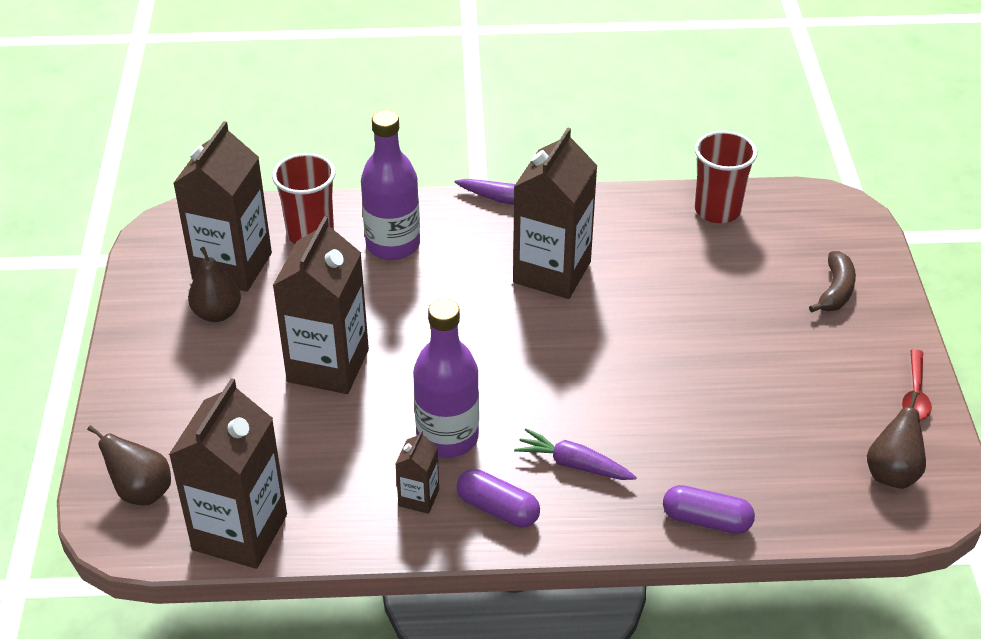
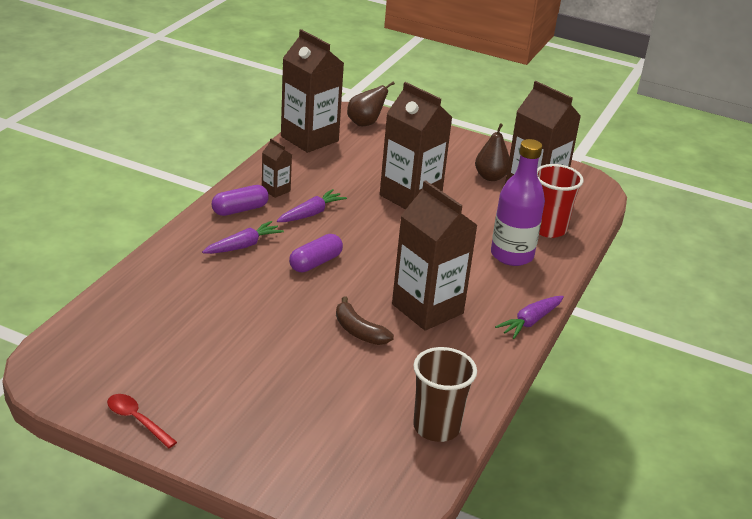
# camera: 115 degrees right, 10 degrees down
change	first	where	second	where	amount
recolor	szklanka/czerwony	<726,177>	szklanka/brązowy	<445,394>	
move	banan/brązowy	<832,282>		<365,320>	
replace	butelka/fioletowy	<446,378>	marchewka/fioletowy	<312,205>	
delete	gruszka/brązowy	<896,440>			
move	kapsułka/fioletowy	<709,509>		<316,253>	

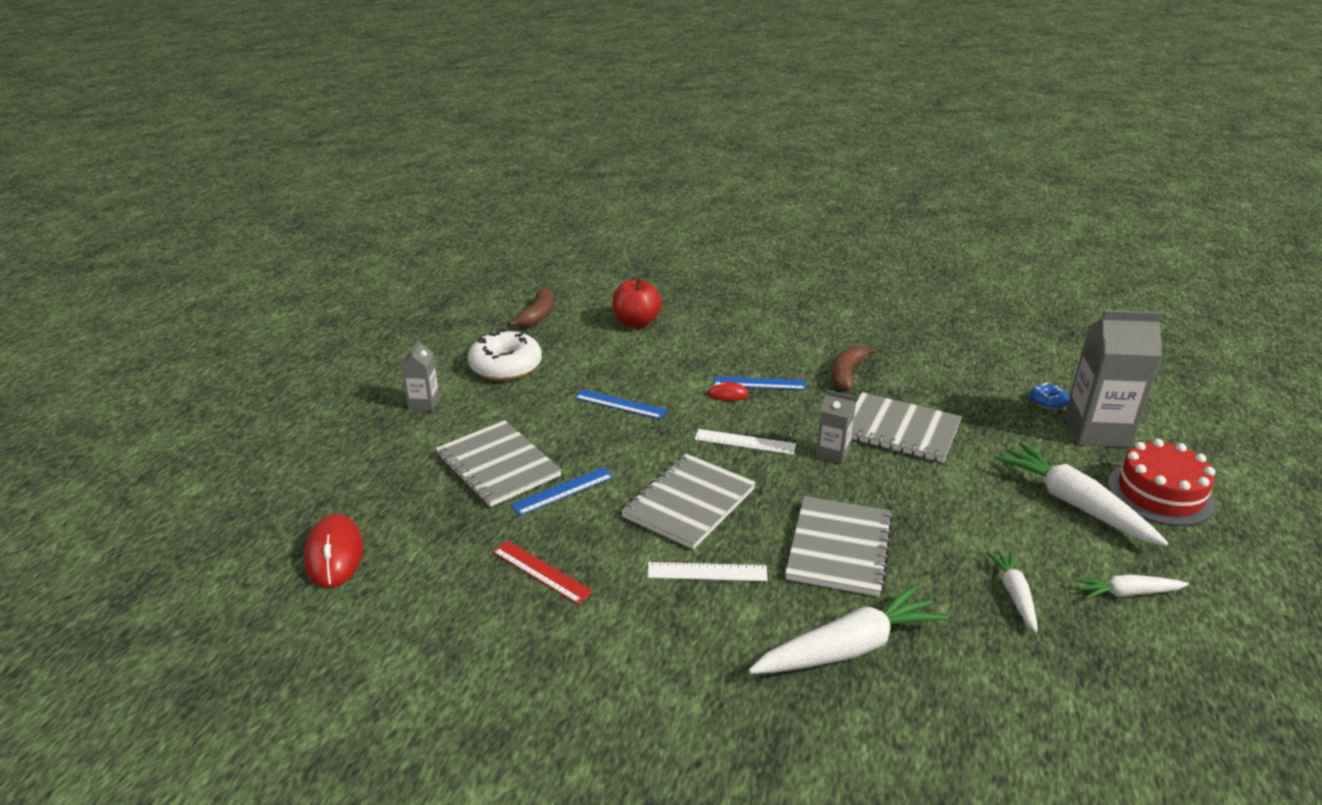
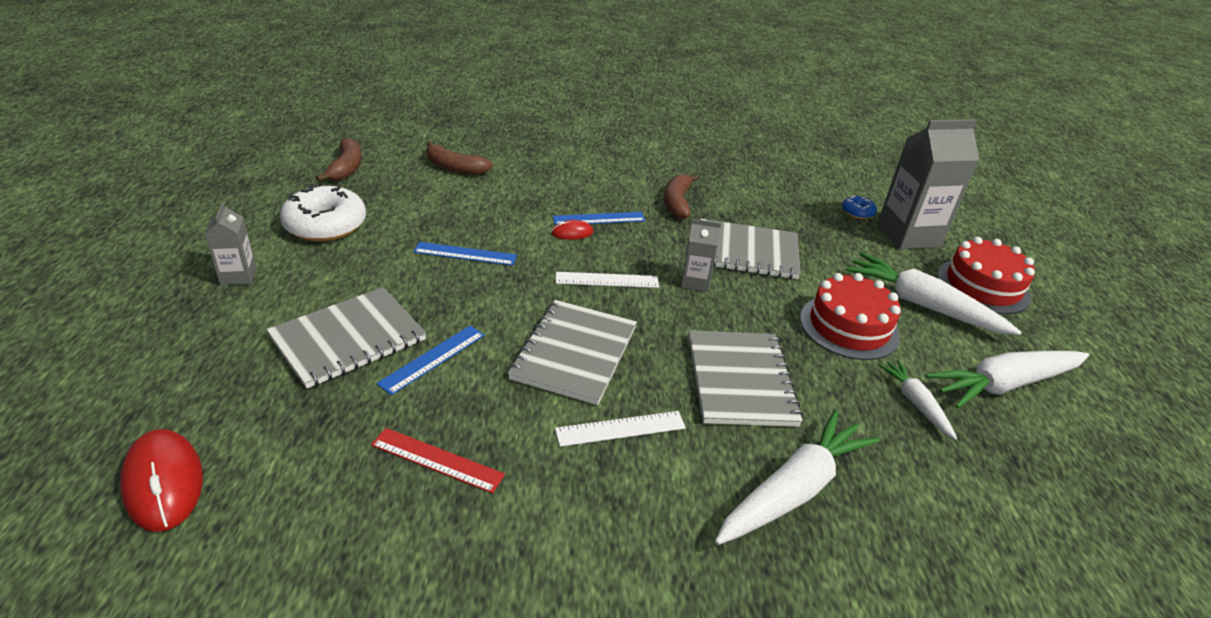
# camera: 20 degrees left, 5 degrees up
change	first	where	second	where	amount
replace	jabłko/czerwony	<637,303>	banan/brązowy	<459,158>	
rotate	zeszyt/szary	<498,463>		<346,338>	75 degrees counterclockwise
resize	marchewka/biały	<1132,587>		<1007,380>	x1.82
insert			tort/czerwony	<850,316>	

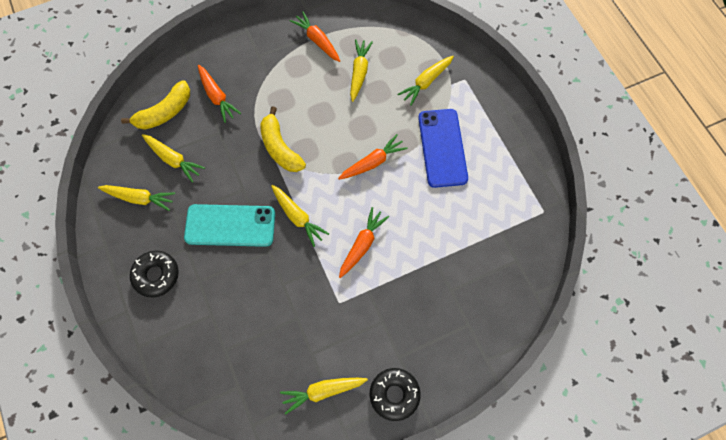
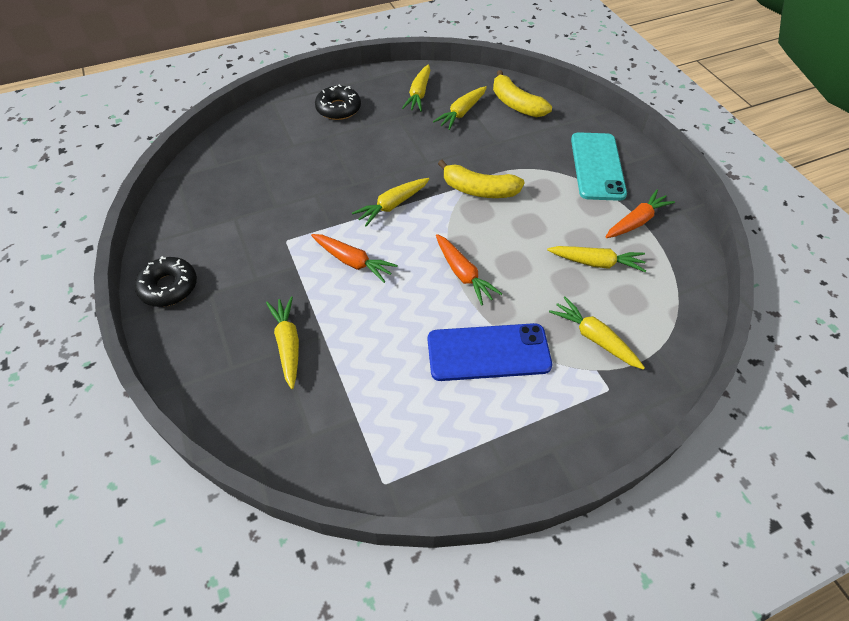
# camera: 90 degrees right, 15 degrees down
change	first	where	second	where	amount
delete	marchewka/pomarańczowy	<219,94>			
rotate	banan/żółty	<283,139>		<481,179>	135 degrees counterclockwise
move	telefon/turkusowy	<229,225>		<599,166>	
move	marchewka/żółty	<324,396>		<282,342>	

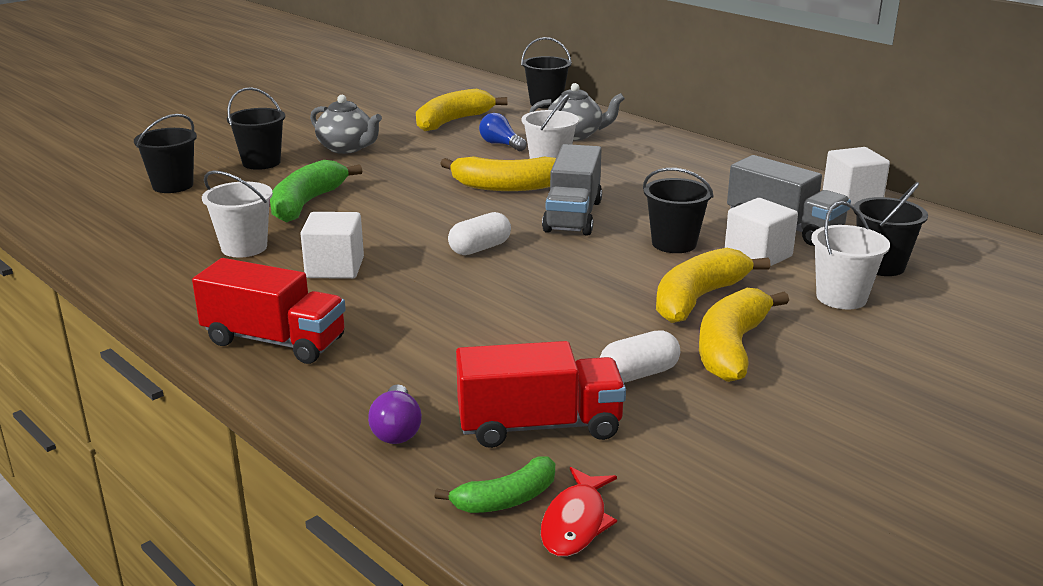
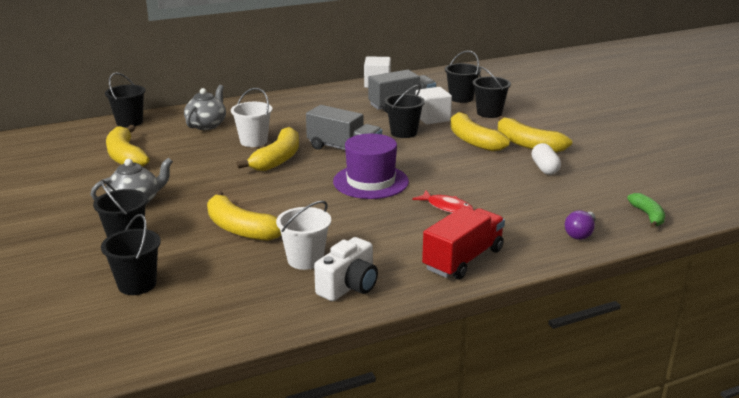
# camera: 70 degrees left, 0 degrees up
change	first	where	second	where	amount
delete	żarówka/niebieski	<503,132>			
recolor	banan/zielony	<316,191>	banan/żółty	<244,216>	
recolor	wiadro/biały	<850,255>	wiadro/czarny	<491,92>	
delete	sześcian/biały	<332,245>			
replace	kapsułka/biały	<479,233>	kapelusz/fioletowy	<371,166>	
delete	ciężarówka/czerwony	<541,394>			
rotate	żarówka/fioletowy	<395,414>		<580,225>	105 degrees clockwise
move	ryba/czerwony	<579,512>		<443,202>	
insert			aparat fotograficzny/biały	<346,269>	

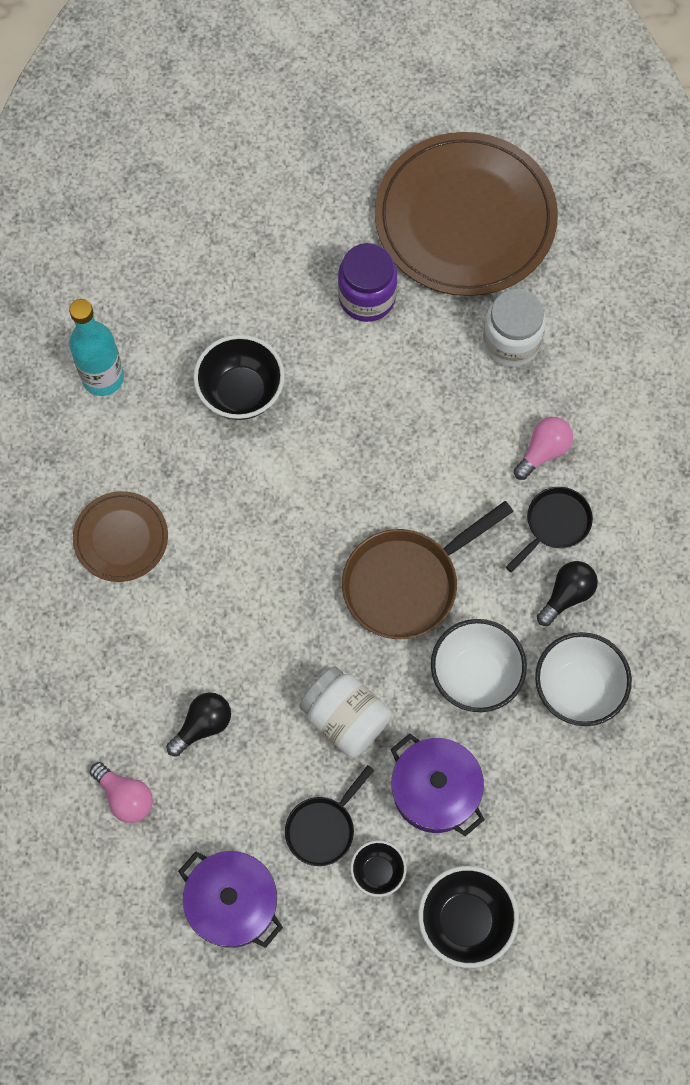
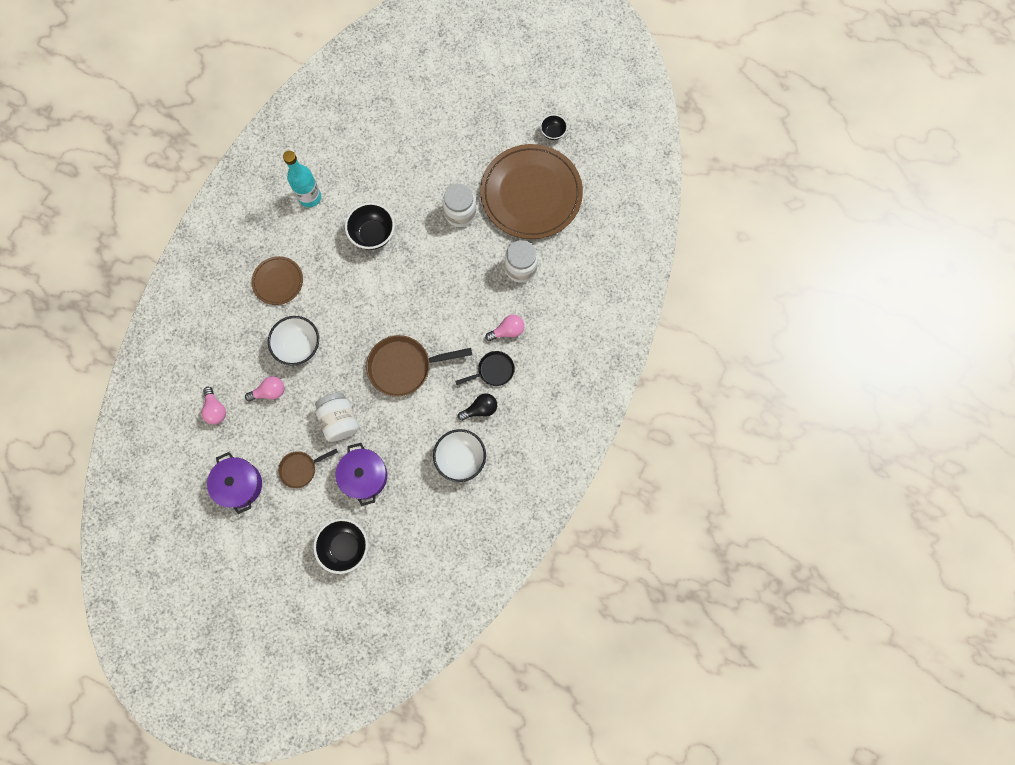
# camera: 25 degrees right, 5 degrees up
change	first	where	second	where	amount
recolor	słoik/fioletowy	<367,282>	słoik/biały	<459,205>	
move	miska/biały	<479,665>		<293,341>	
recolor	żarówka/czarny	<198,724>	żarówka/różowy	<265,388>	
recolor	patelnia/czarny	<329,815>	patelnia/brązowy	<308,469>	
move	miska/czarny	<378,868>		<554,127>	

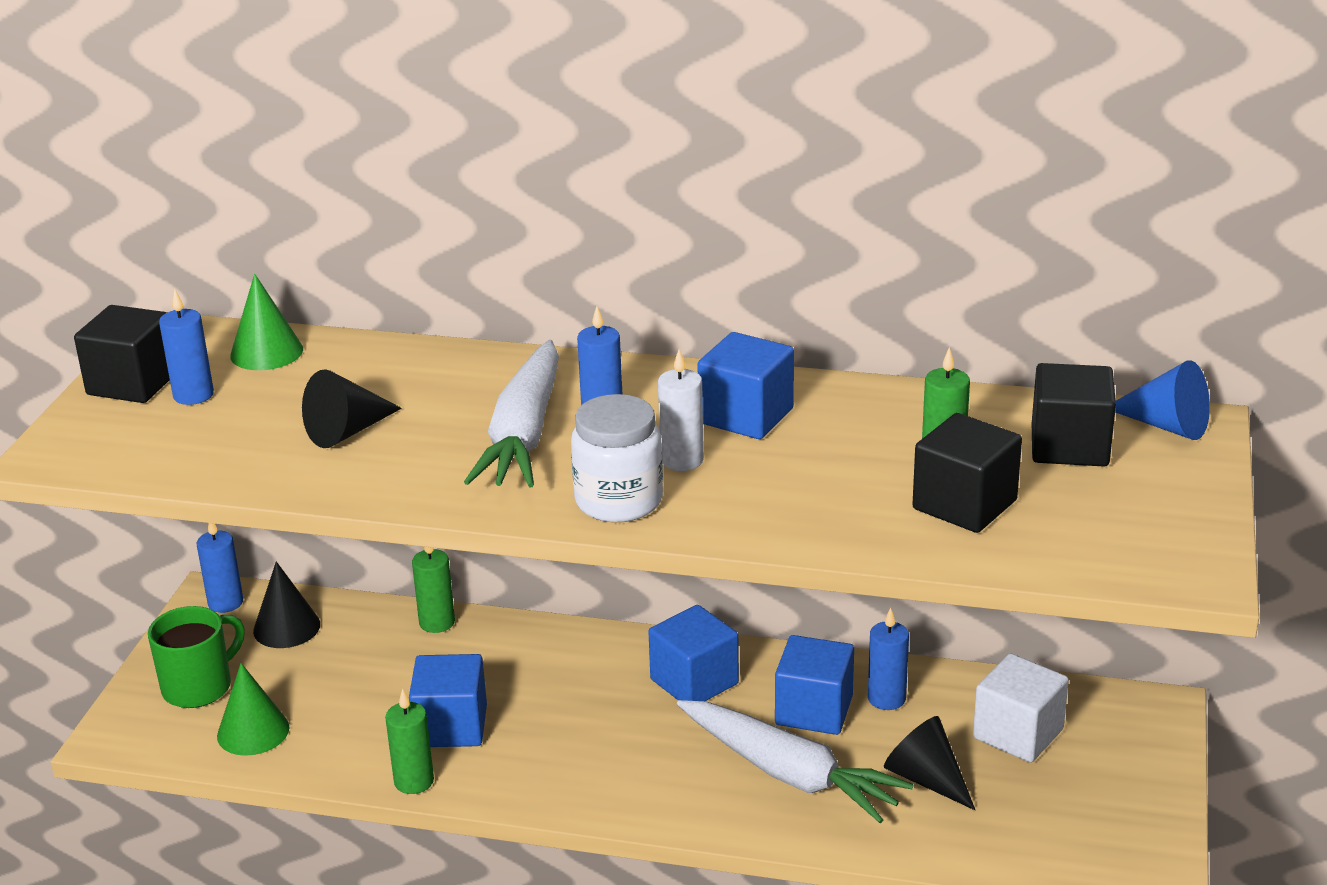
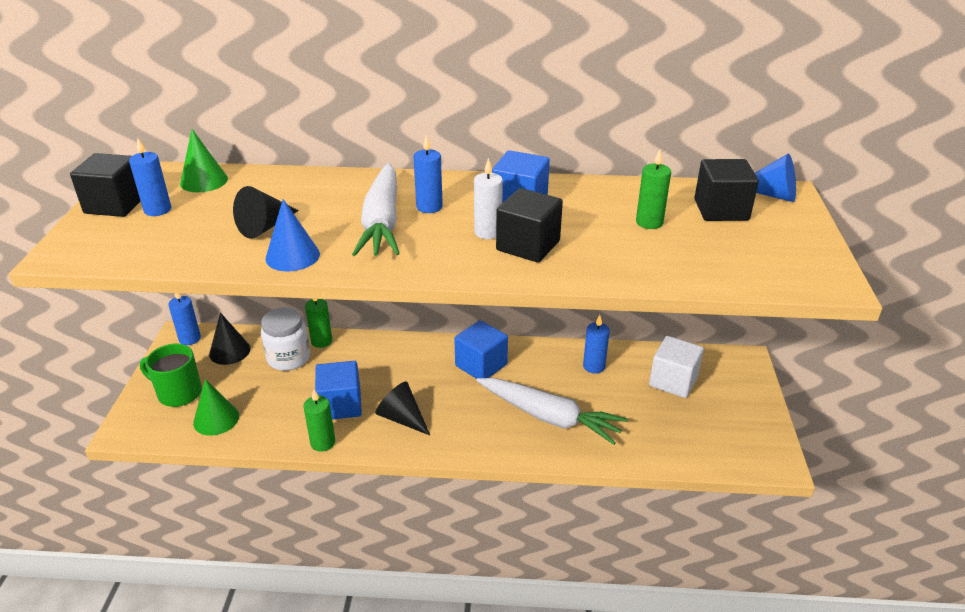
# camera: 10 degrees left, 5 degrees up
change	first	where	second	where	amount
move	słoik/biały	<617,458>		<285,339>	
move	sześcian/czarny	<967,473>		<529,225>	
rotate	kubek/zielony	<196,657>		<171,375>	105 degrees counterclockwise
delete	sześcian/niebieski	<814,685>			
move	stożek/czarny	<929,763>		<402,408>	
insert			stożek/niebieski	<293,235>	

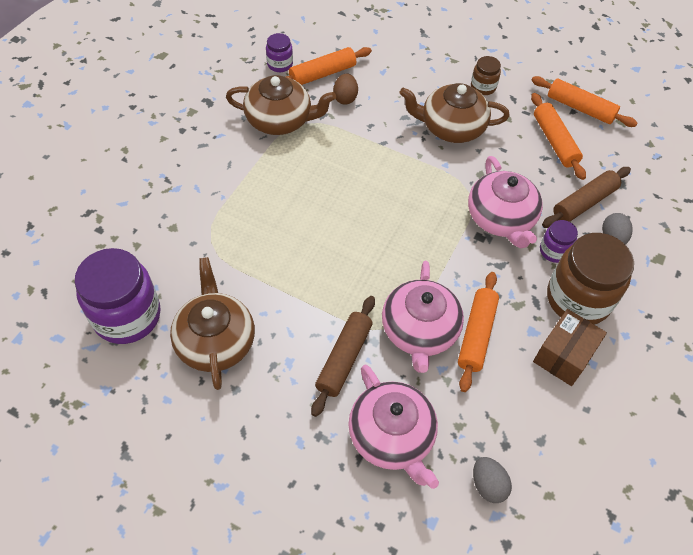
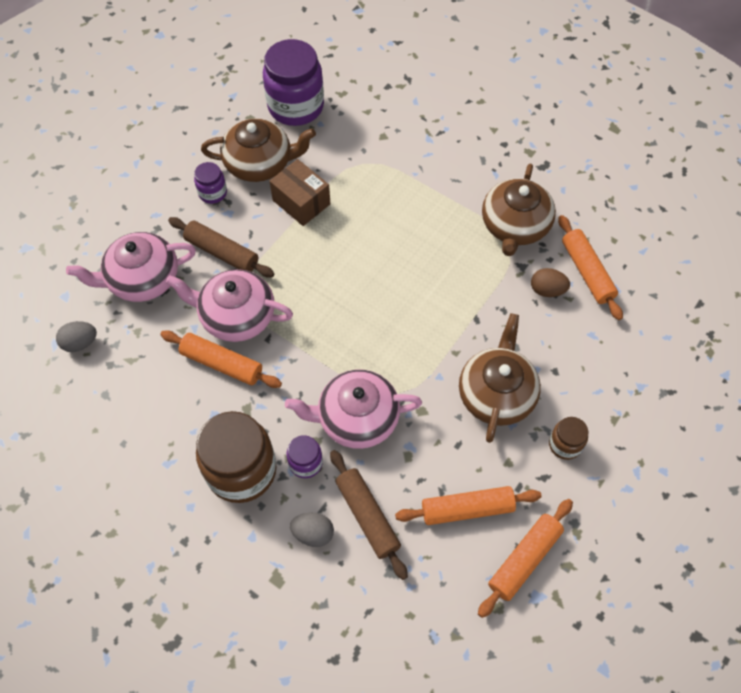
# camera: 100 degrees right, 5 degrees up
change	first	where	second	where	amount
move	słoik/fioletowy	<279,52>		<210,183>	
move	pudełko/brązowy	<570,347>		<299,192>	

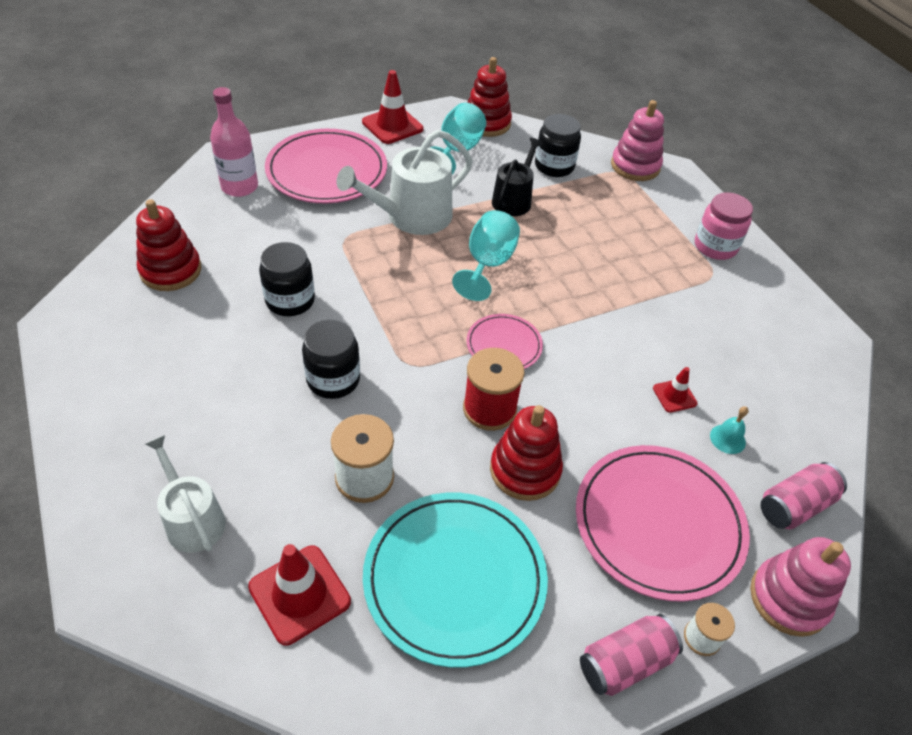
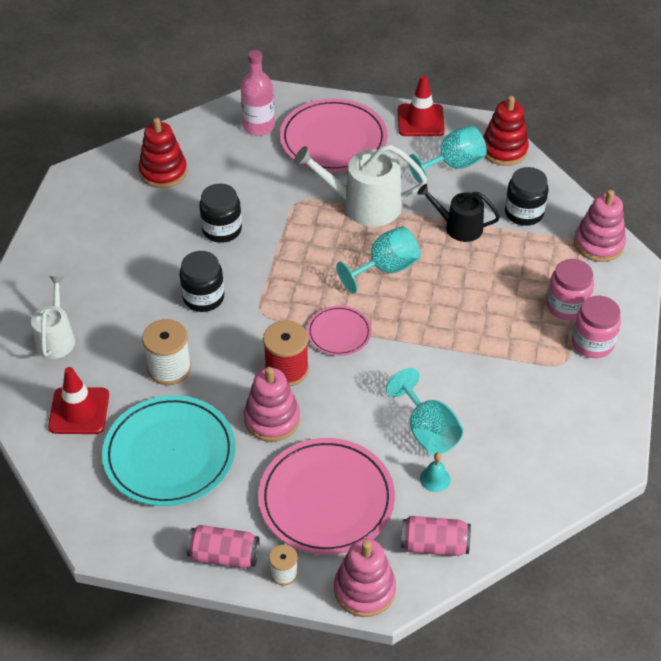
# camera: 40 degrees right, 0 degrees up
change	first	where	second	where	amount
rotate	konewka/czarny	<517,177>		<458,213>	135 degrees counterclockwise
replace	pachołek/czerwony	<675,390>	kielich/turkusowy	<425,411>	
recolor	zabawka nakładanka/czerwony	<526,453>	zabawka nakładanka/różowy	<272,404>	
insert			słoik/różowy	<570,289>	

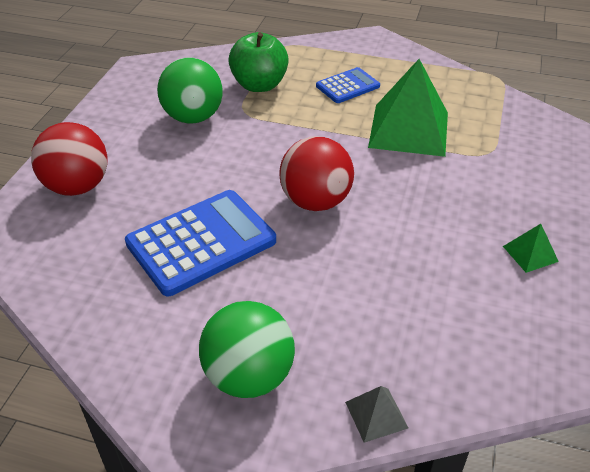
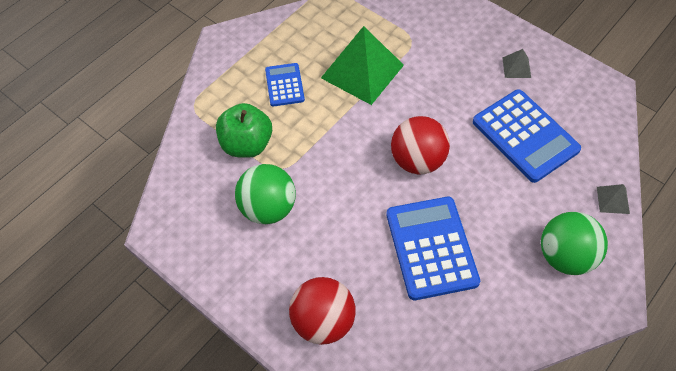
# camera: 65 degrees left, 15 degrees up
change	first	where	second	where	amount
recolor	piramida/zielony	<531,248>	piramida/szary	<516,63>	
insert			kalkulator/niebieski	<527,136>	

